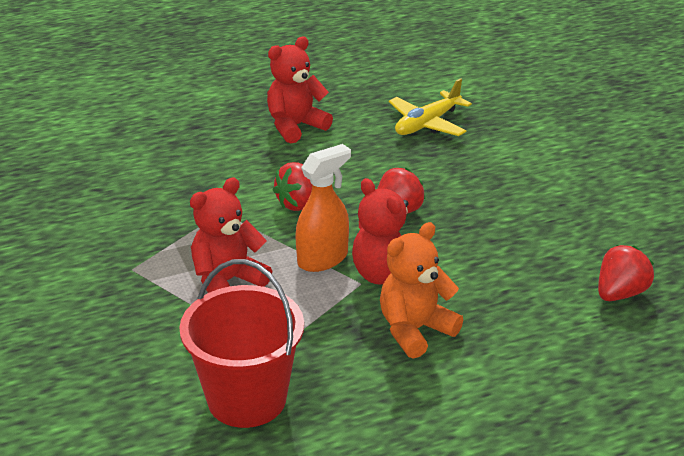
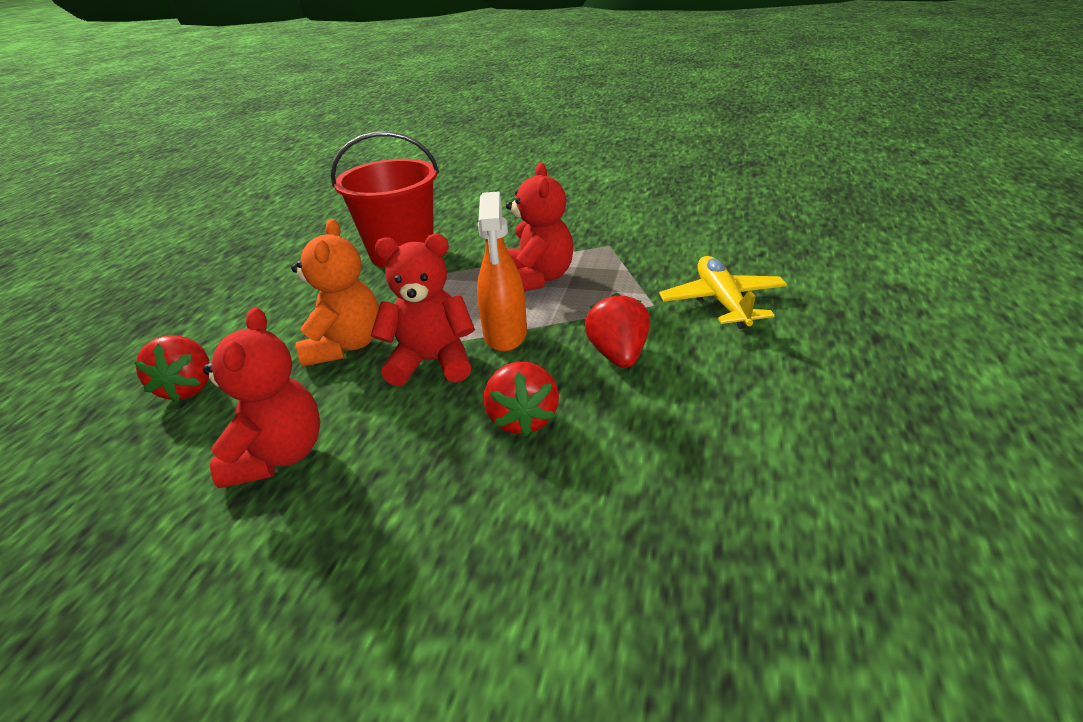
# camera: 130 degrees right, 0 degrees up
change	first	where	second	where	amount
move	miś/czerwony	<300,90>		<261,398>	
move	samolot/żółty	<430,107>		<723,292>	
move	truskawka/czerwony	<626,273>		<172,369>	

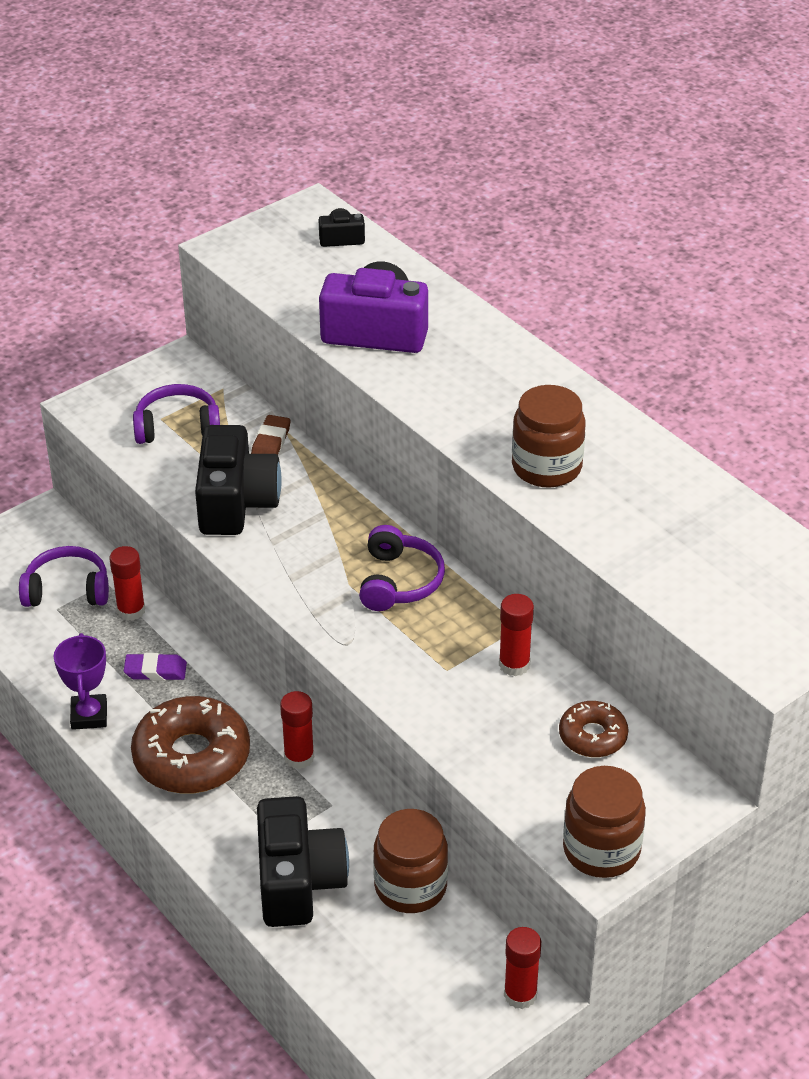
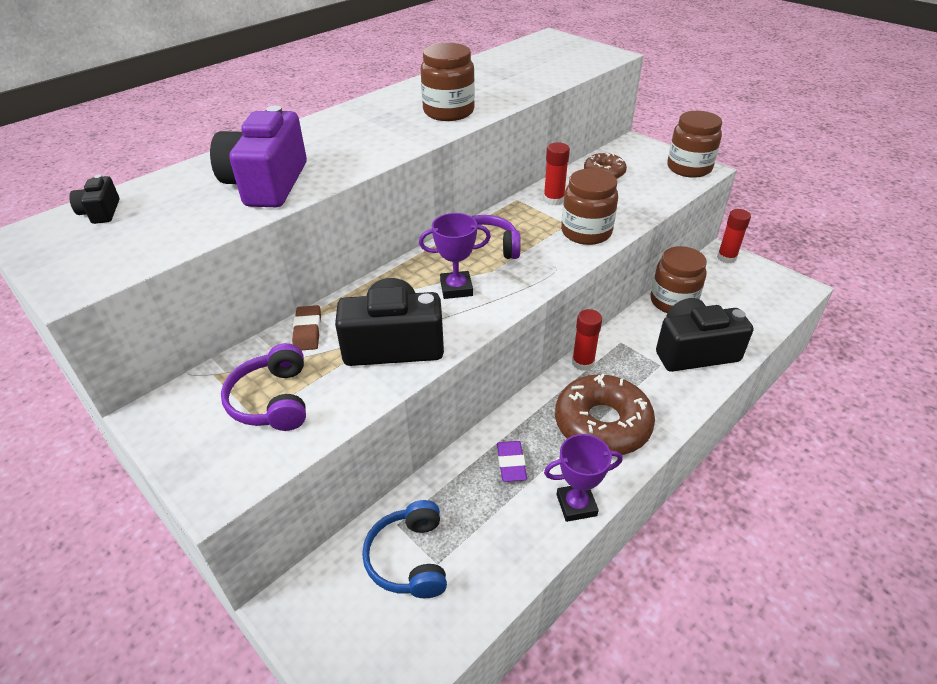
# camera: 95 degrees left, 0 degrees up
change	first	where	second	where	amount
rotate	gumka do mazania/brązowy	<270,435>		<306,327>	75 degrees clockwise
recolor	słuchawki/fioletowy	<64,576>	słuchawki/niebieski	<404,549>	
delete	klej w sztyfcie/czerwony	<127,583>			
insert			słoik/brązowy	<589,206>	
insert			puchar/fioletowy	<455,256>	

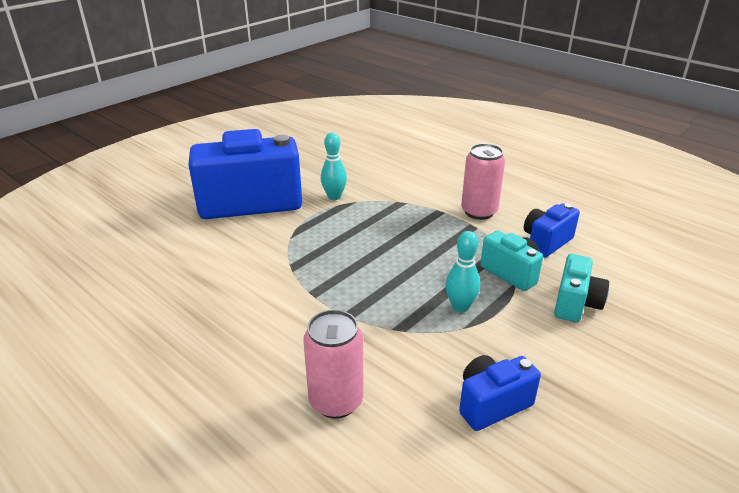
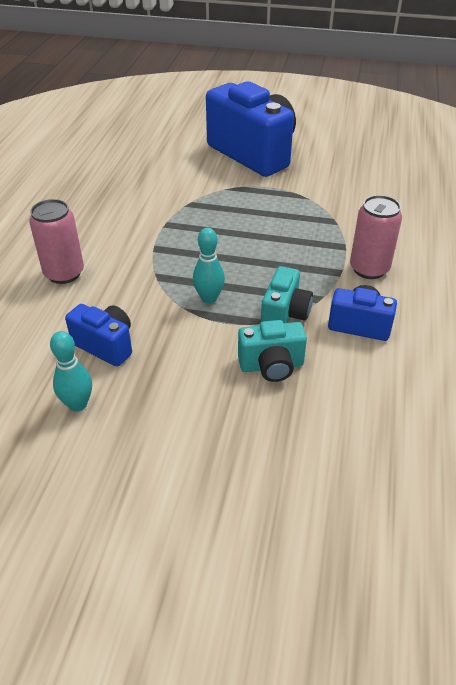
# camera: 60 degrees right, 10 degrees up
change	first	where	second	where	amount
move	kręgiel/turkusowy	<334,166>		<71,371>	

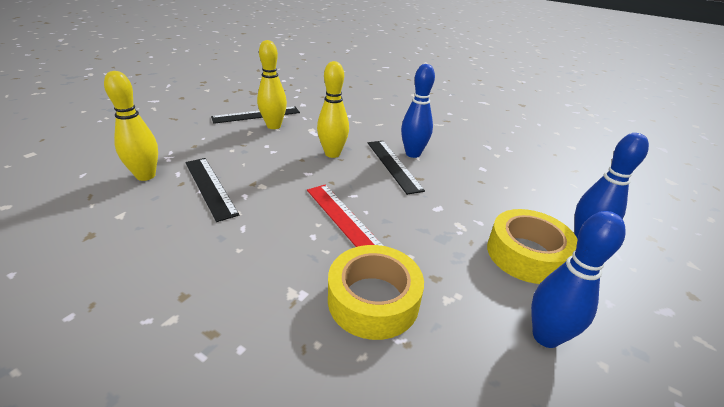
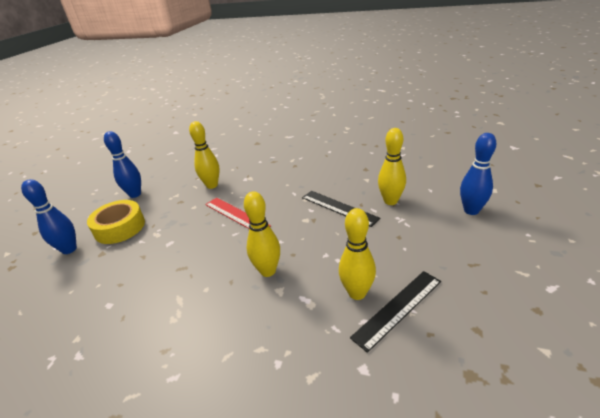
# camera: 170 degrees right, 0 degrees up
change	first	where	second	where	amount
move	kręgiel/niebieski	<418,111>		<478,174>	
delete	linijka/czarny	<396,168>			
replace	taśma klejąca/żółty	<376,292>	kręgiel/żółty	<204,155>	

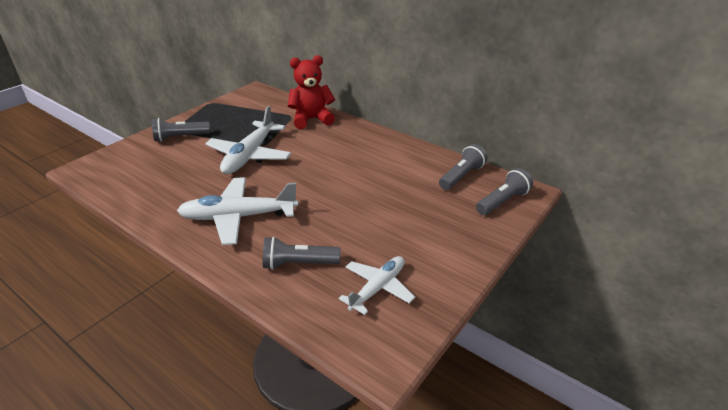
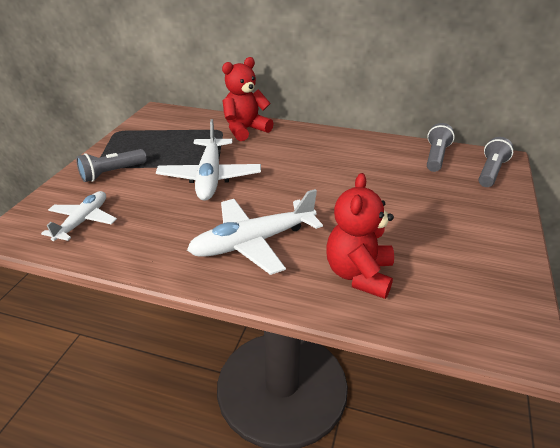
# camera: 20 degrees left, 0 degrees up
change	first	where	second	where	amount
replace	latarka/szary	<302,253>	miś/czerwony	<360,236>	
move	samolot/biały	<377,285>		<79,216>	

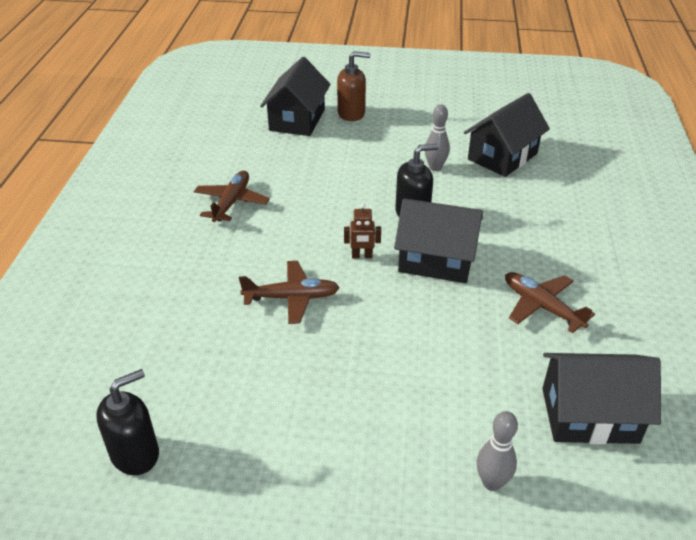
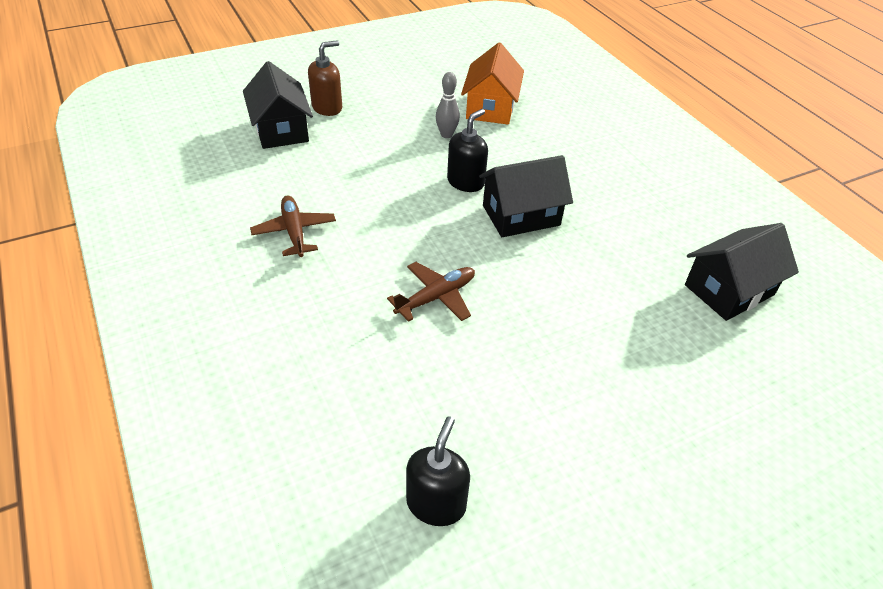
# camera: 35 degrees left, 5 degrees up
change	first	where	second	where	amount
recolor	domek/czarny	<507,135>	domek/pomarańczowy	<492,83>	
delete	robot/brązowy	<362,230>			
delete	samolot/brązowy	<550,302>			
delete	kręgiel/szary	<497,451>			

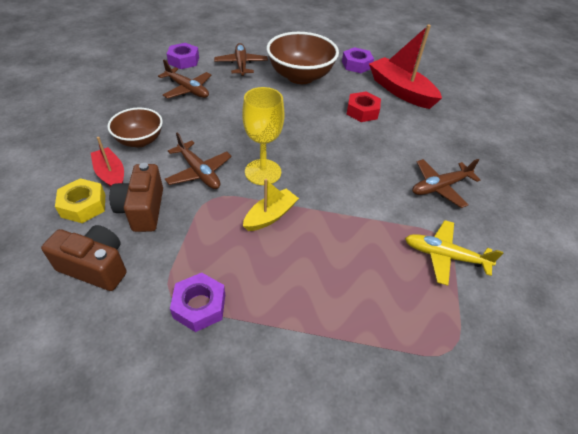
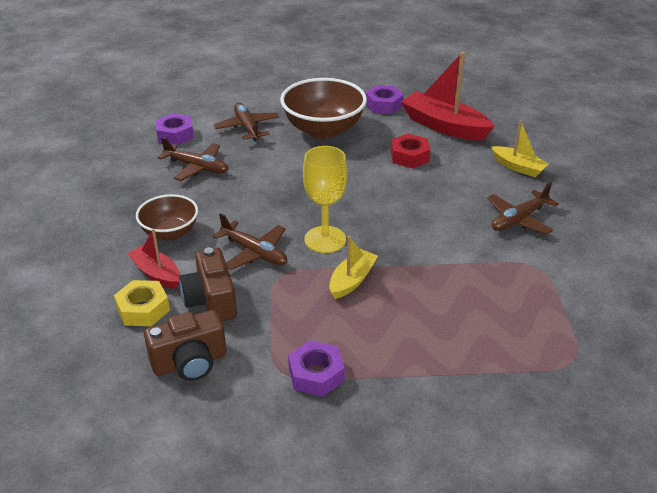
# camera: 10 degrees left, 10 degrees down
change	first	where	second	where	amount
delete	samolot/żółty	<454,253>			
rotate	aparat fotograficzny/brązowy	<84,258>		<185,345>	150 degrees clockwise
insert			łódka/żółty	<520,148>	

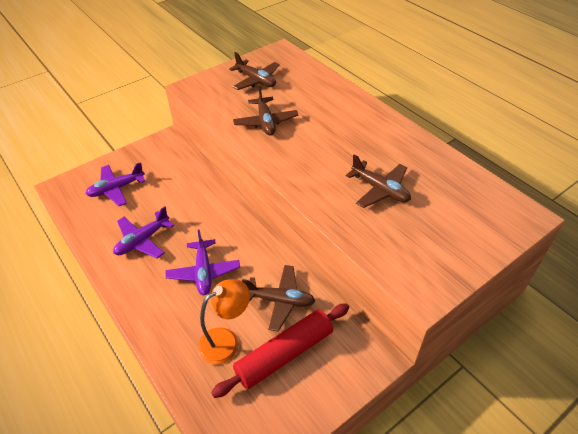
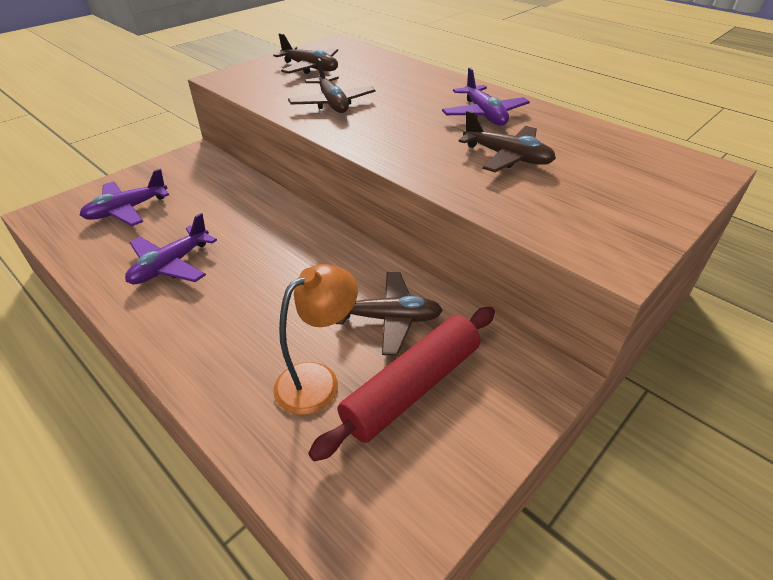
# camera: 10 degrees left, 5 degrees down
change	first	where	second	where	amount
move	samolot/fioletowy	<203,262>		<486,97>	

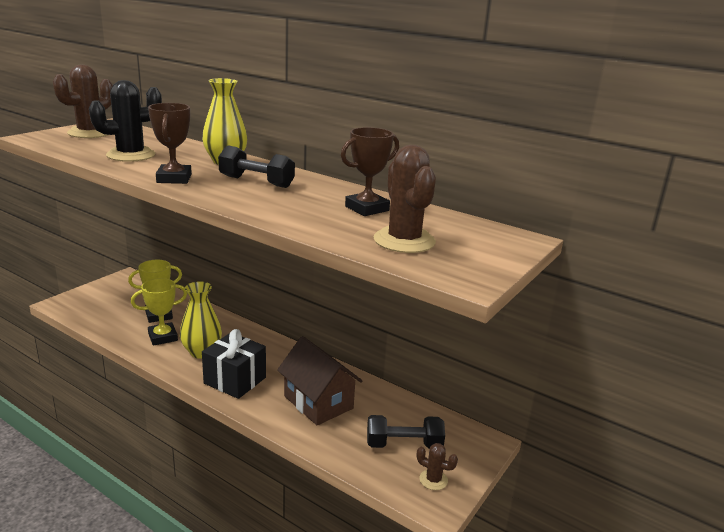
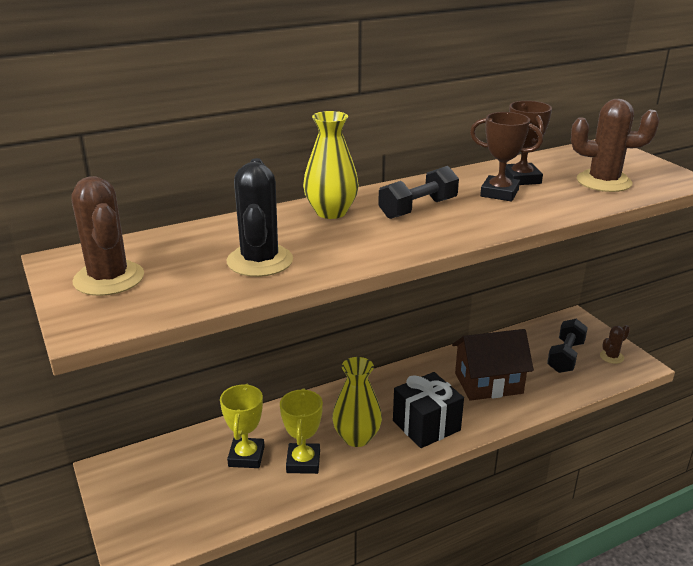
# camera: 60 degrees left, 5 degrees up
change	first	where	second	where	amount
move	puchar/brązowy	<170,143>		<506,156>	

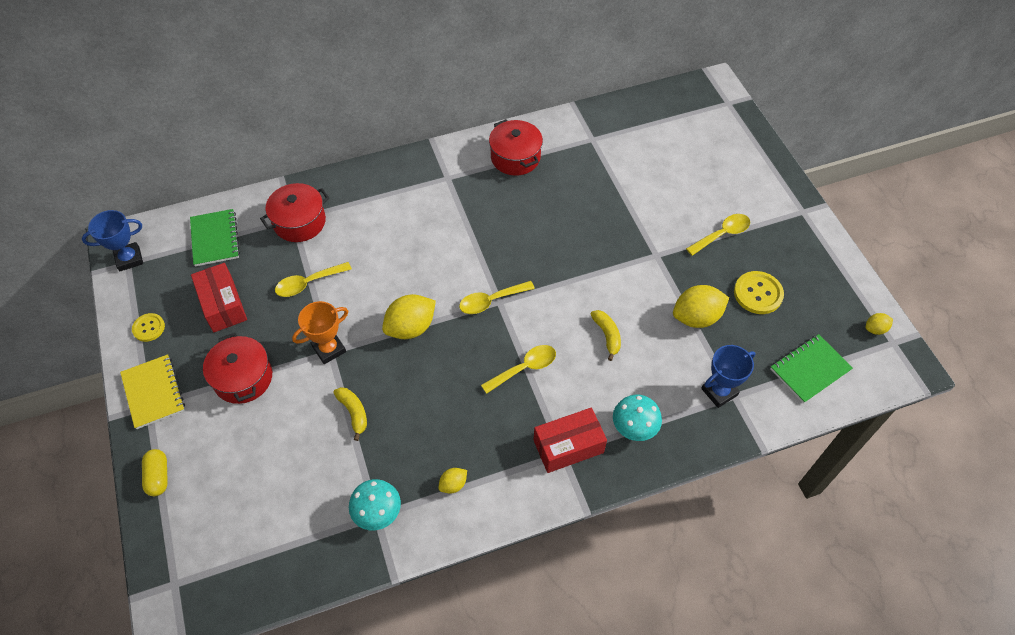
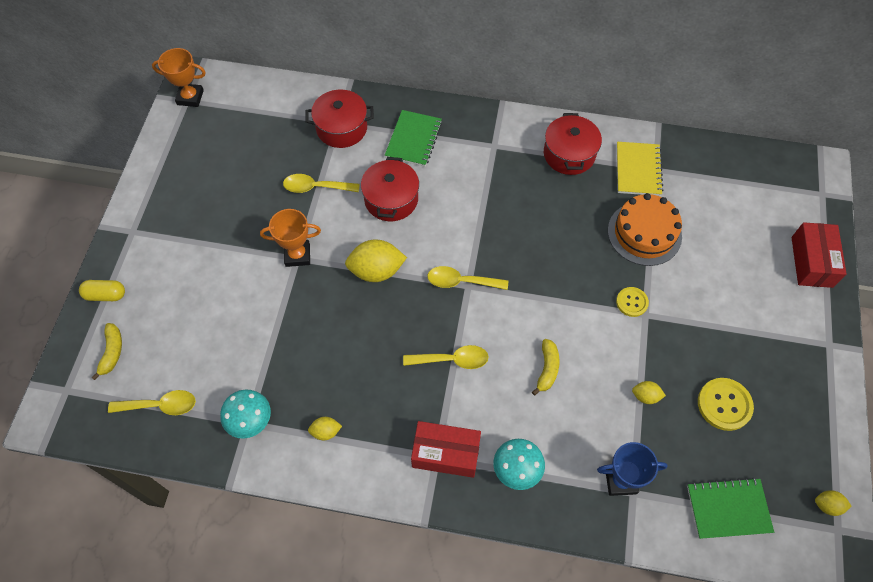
# camera: 30 degrees right, 5 degrees up
change	first	where	second	where	amount
move	zeszyt/zielony	<215,237>		<413,138>	
recolor	puchar/niebieski	<112,240>	puchar/pomarańczowy	<179,77>	
move	łyżka/żółty	<718,235>		<152,402>	
move	pudełko/czerwony	<219,297>		<819,255>	
resize	cytryna/żółty	<701,306>		<649,392>	x0.50
move	guzik/żółty	<148,327>		<632,302>	
move	garnek/czerwony	<237,368>		<390,189>	
move	zeszyt/żółty	<152,391>		<640,169>	
move	banan/żółty	<350,414>		<106,351>	
rotate	kapsułka/żółty	<155,472>		<102,290>	75 degrees clockwise
insert			tort/pomarańczowy	<645,229>	

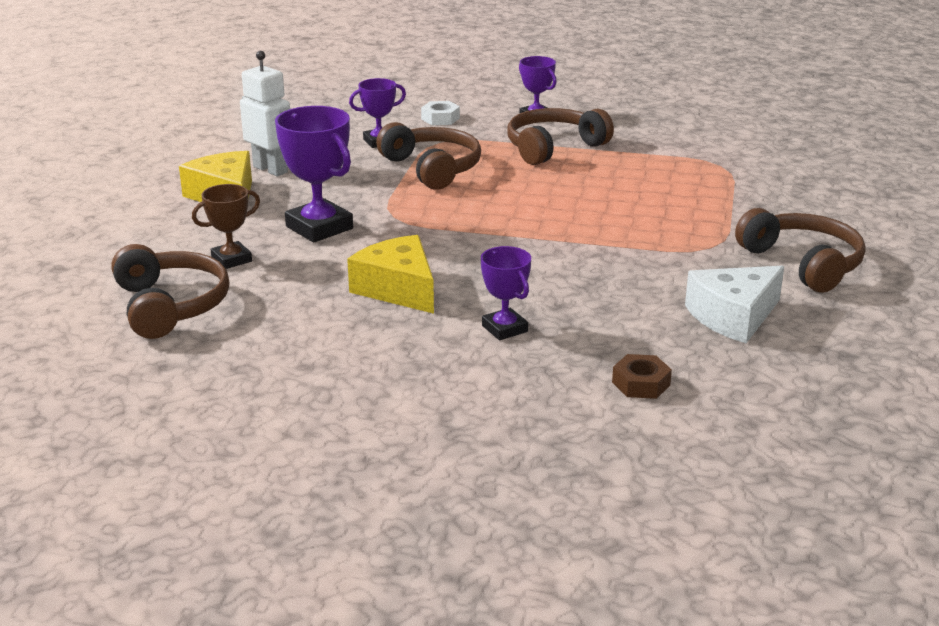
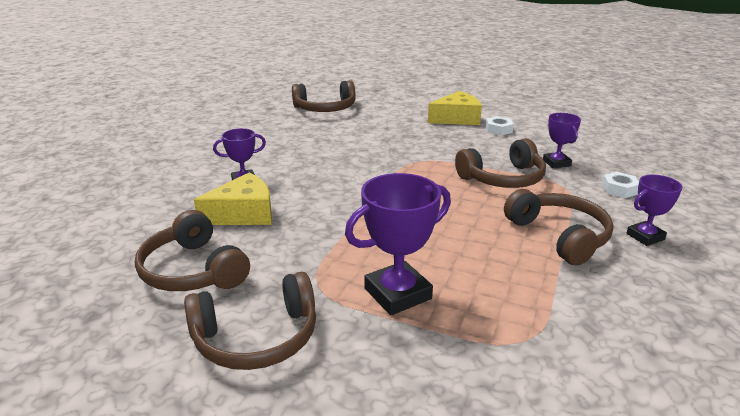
# camera: 100 degrees right, 0 degrees up
change	first	where	second	where	amount
replace	robot/biały	<265,113>	nakrętka/biały	<499,126>	
move	puchar/fioletowy	<314,174>		<398,244>	
delete	puchar/brązowy	<226,226>			
move	ser/żółty	<390,274>		<233,199>	
replace	ser/biały	<734,304>	słuchawki/brązowy	<192,250>	
delete	nakrętka/brązowy	<642,376>			

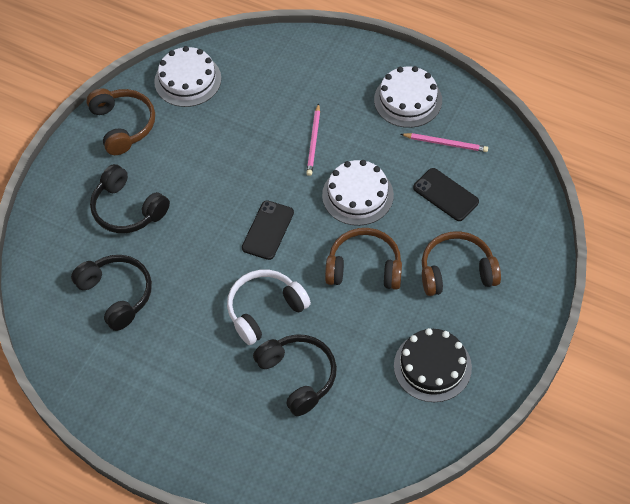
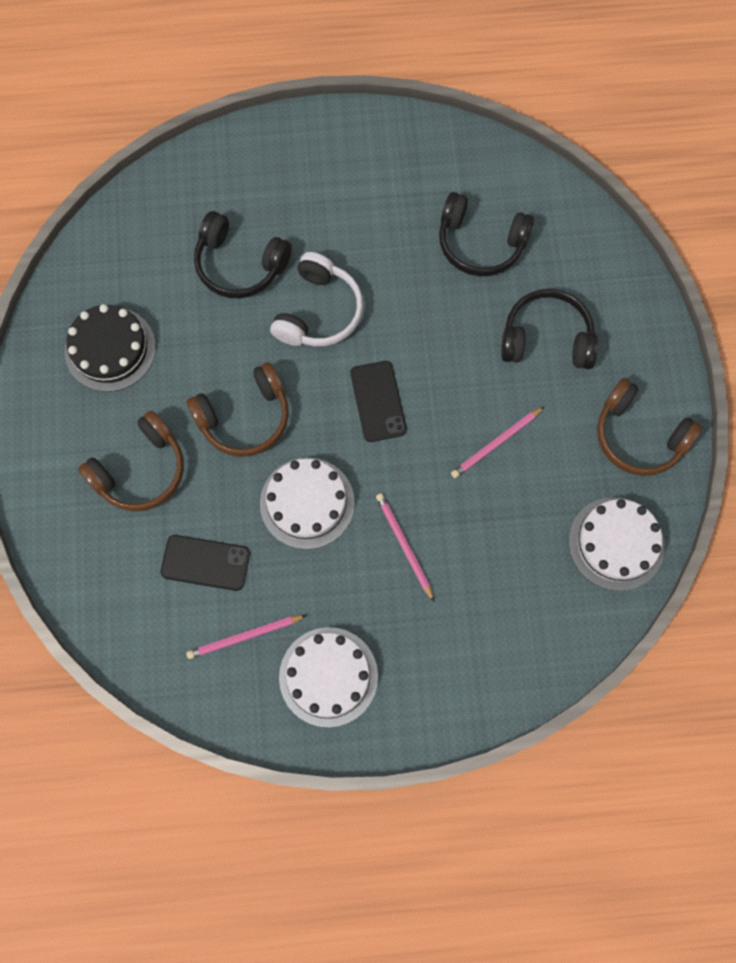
# camera: 145 degrees right, 15 degrees up
change	first	where	second	where	amount
insert			ołówek/różowy	<497,442>	

